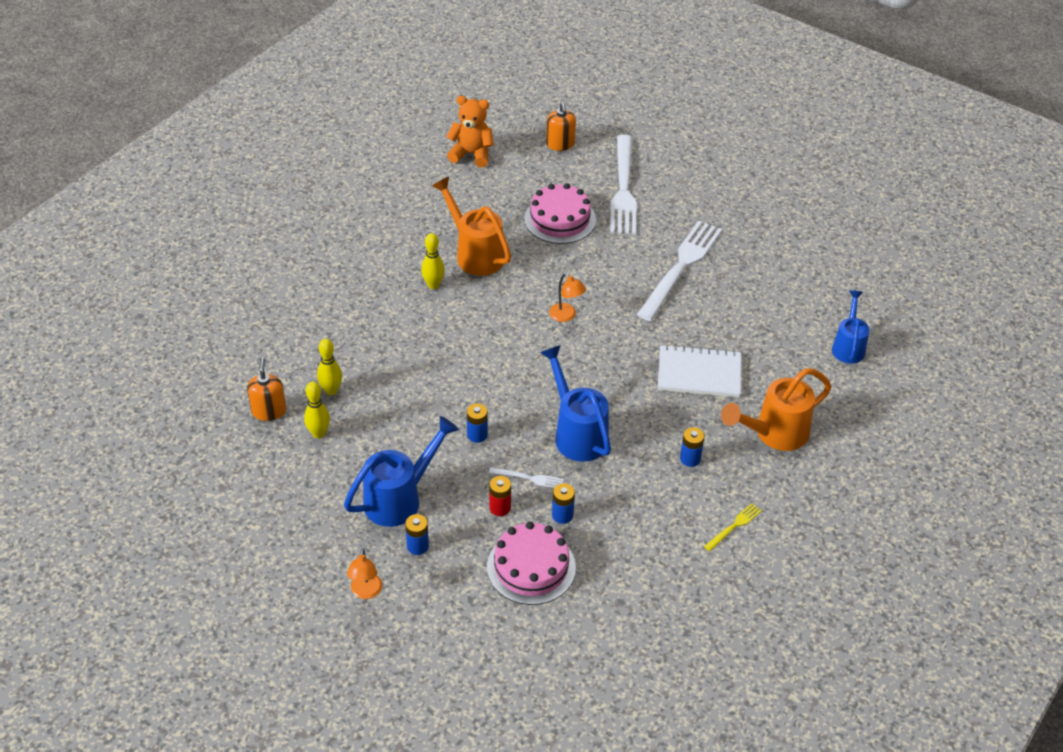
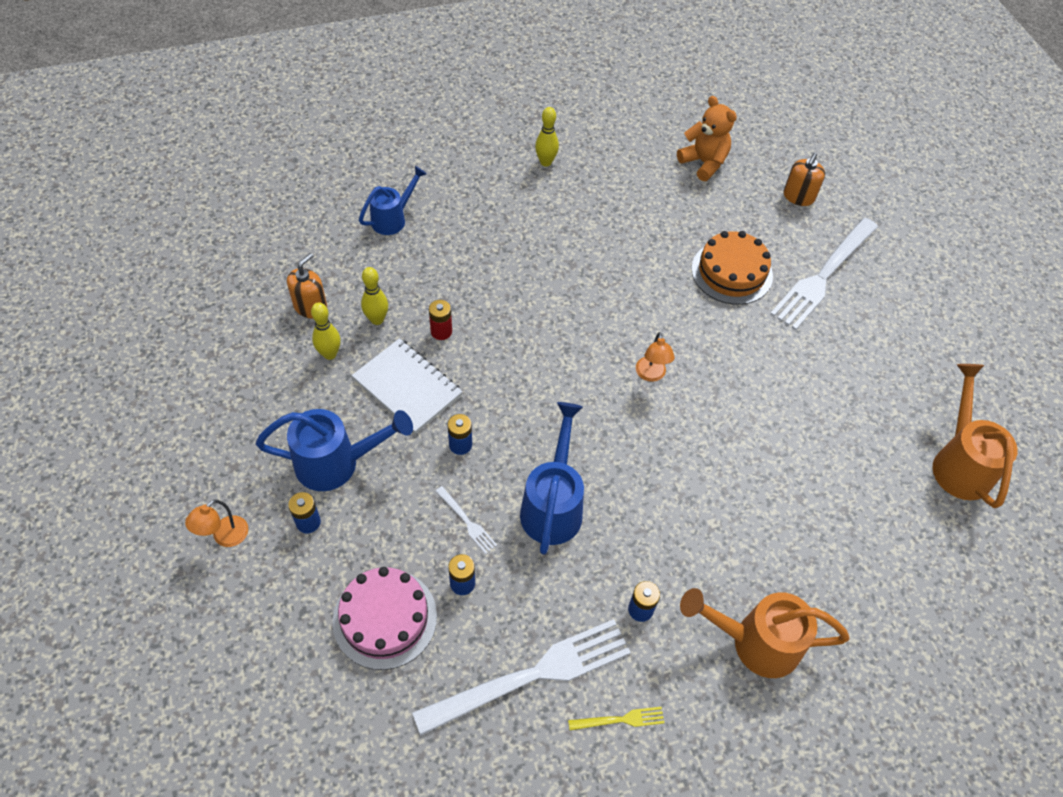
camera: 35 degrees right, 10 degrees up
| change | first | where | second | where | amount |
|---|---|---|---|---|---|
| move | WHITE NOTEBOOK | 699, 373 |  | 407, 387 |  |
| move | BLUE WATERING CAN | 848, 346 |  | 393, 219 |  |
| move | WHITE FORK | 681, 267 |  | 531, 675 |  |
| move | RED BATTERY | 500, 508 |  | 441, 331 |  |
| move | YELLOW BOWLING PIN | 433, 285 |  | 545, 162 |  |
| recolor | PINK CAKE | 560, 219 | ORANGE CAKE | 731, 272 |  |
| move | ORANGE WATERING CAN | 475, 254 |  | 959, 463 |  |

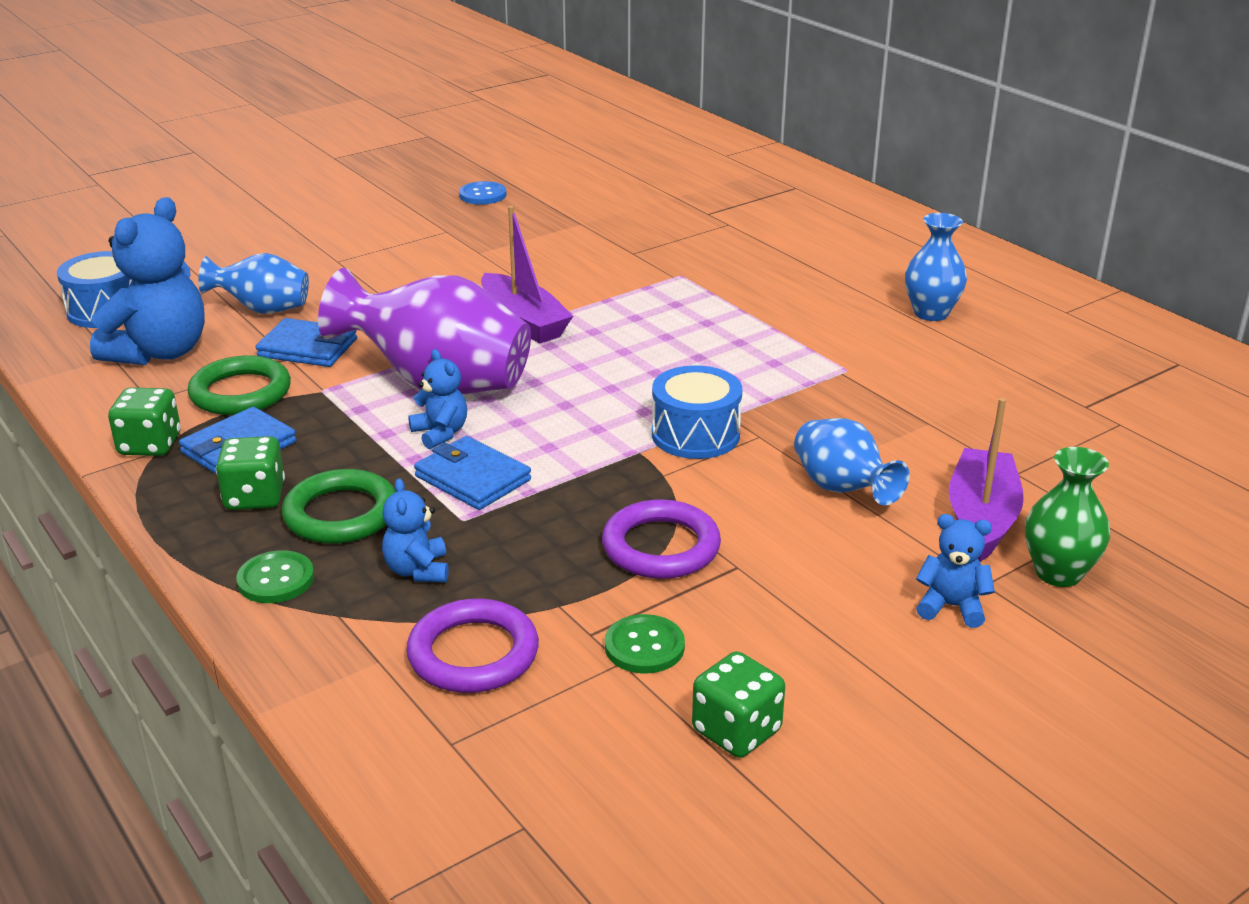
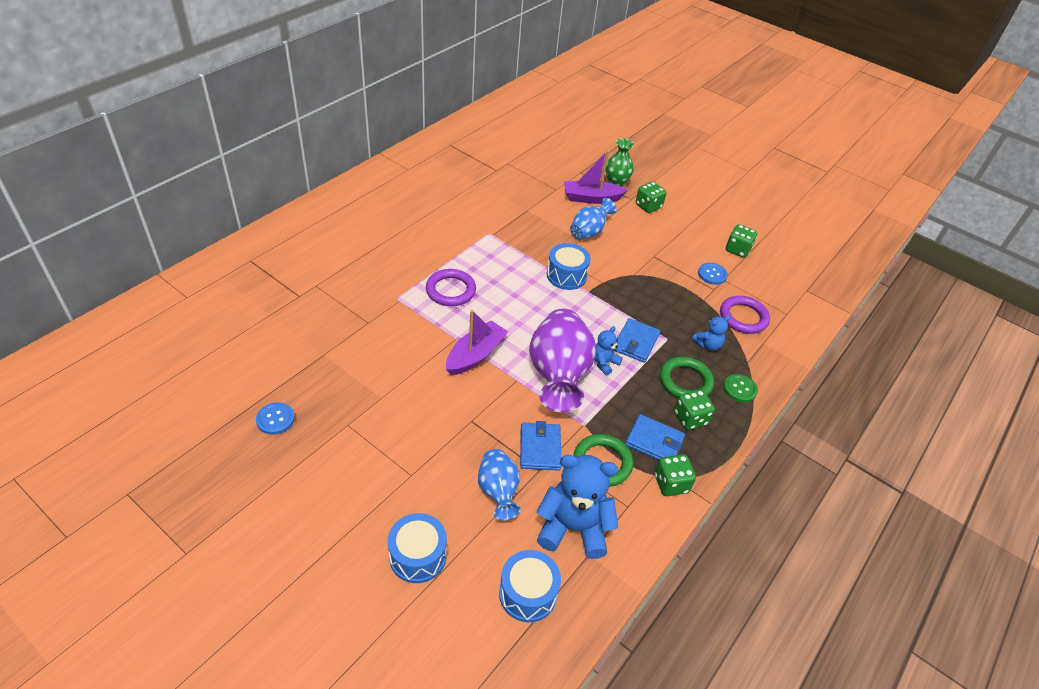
camera: 110 degrees left, 15 degrees up
| change | first | where | second | where | amount |
|---|---|---|---|---|---|
| insert |  |  | BLUE DRUM | 418, 556 |  |
| move | PURPLE RING | 661, 547 |  | 450, 290 |  |
| replace | BLUE TEDDY BEAR | 951, 607 | GREEN DICE | 648, 206 |  |
| recolor | GREEN BUTTON | 644, 646 | BLUE BUTTON | 712, 274 |  |
| delete | BLUE VASE | 931, 313 |  |  |  |

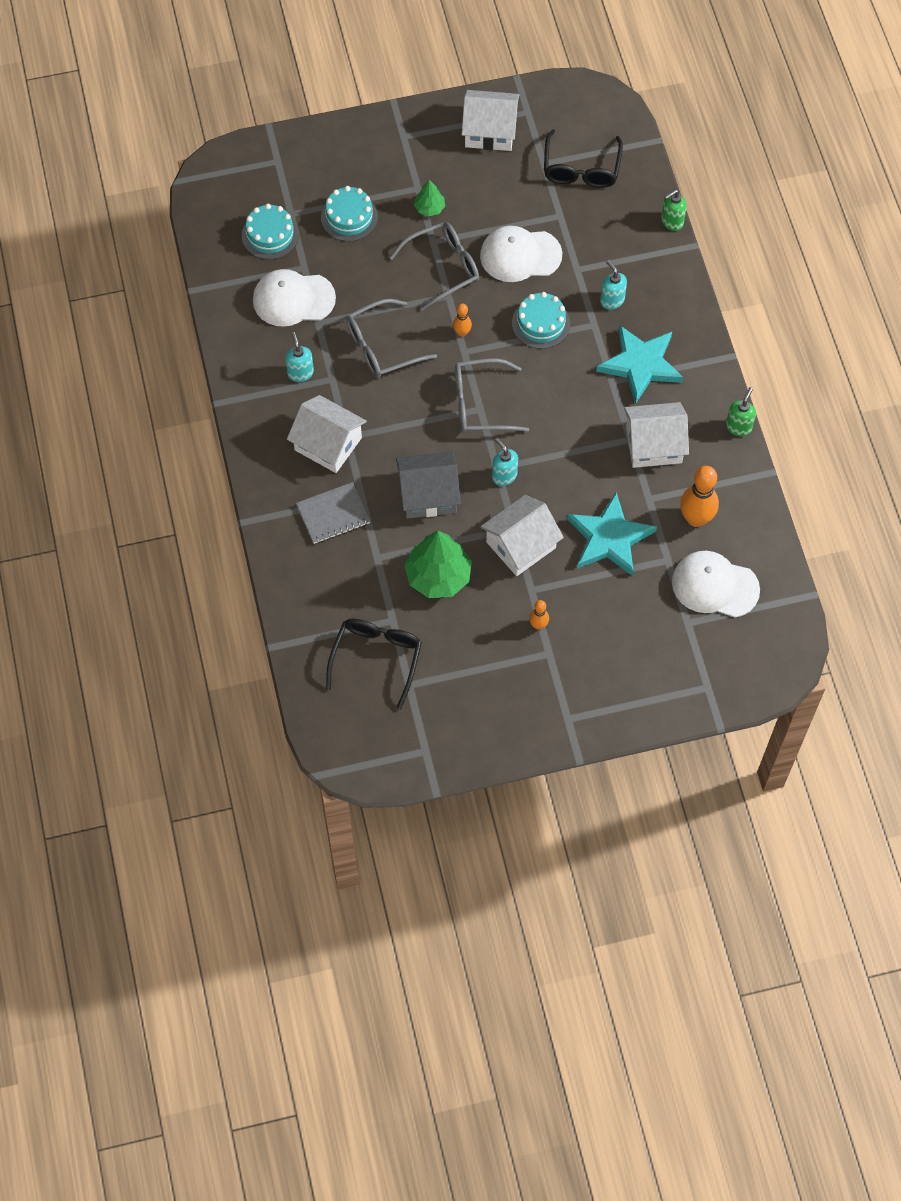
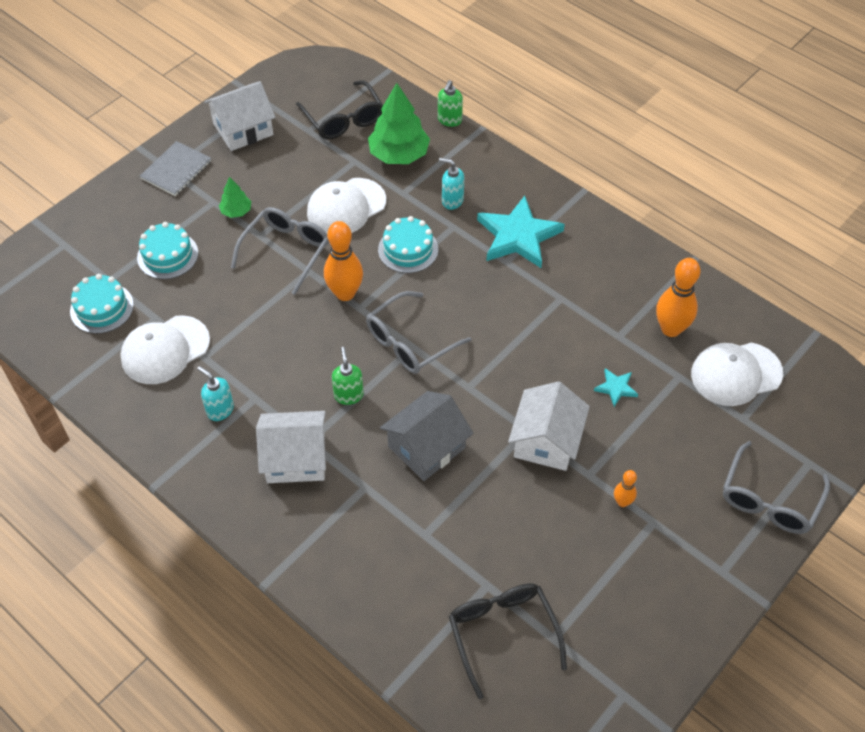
camera: 35 degrees left, 10 degrees down
| change | first | where | second | where | amount |
|---|---|---|---|---|---|
| move | GREY NOTEBOOK | 333, 514 |  | 176, 170 |  |
| resize | ORANGE BOWLING PIN | 462, 332 |  | 345, 293 | x1.95 |
| move | GREEN SOAP DISPENSER | 738, 427 |  | 348, 395 |  |
| move | GREEN TREE | 438, 576 |  | 399, 154 |  |
| resize | TURQUOISE STAR | 609, 538 |  | 616, 388 | x0.45 |
| move | GREY GLASSES | 382, 347 |  | 769, 499 |  |
| delete | TURQUOISE SOAP DISPENSER | 504, 475 |  |  |  |
| delete | WHITE HOUSE | 653, 444 |  |  |  |

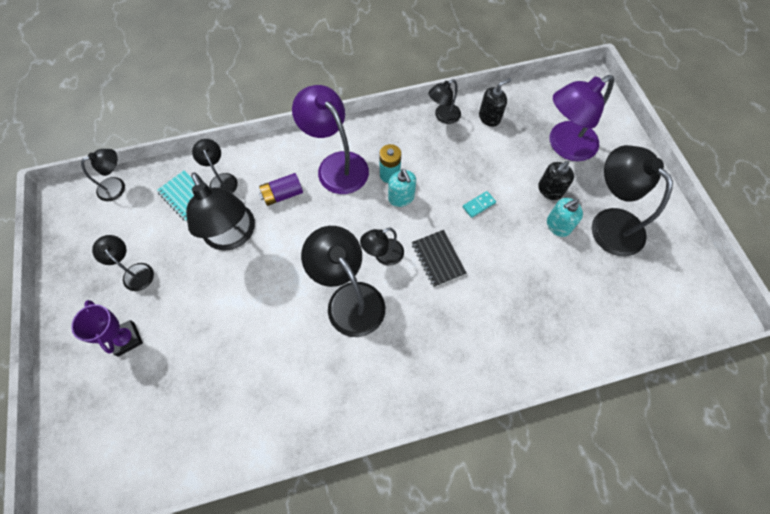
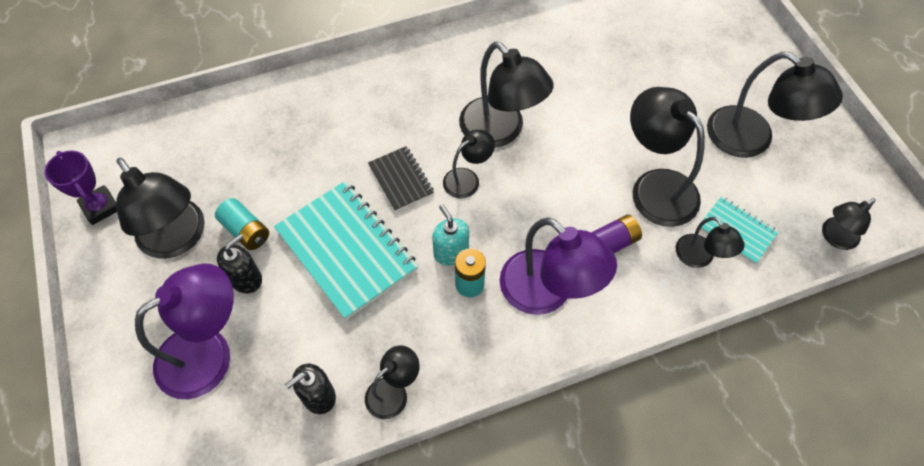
camera: 175 degrees right, 5 degrees down
| change | first | where | second | where | amount |
|---|---|---|---|---|---|
| move | PURPLE TROPHY | 126, 339 |  | 100, 207 |  |
| replace | TURQUOISE SOAP DISPENSER | 558, 225 | TURQUOISE BATTERY | 246, 231 |  |
| replace | TURQUOISE DOMINO | 478, 205 | TURQUOISE NOTEBOOK | 346, 250 |  |
| resize | BLACK LAMP | 135, 272 |  | 751, 140 | x1.84 |

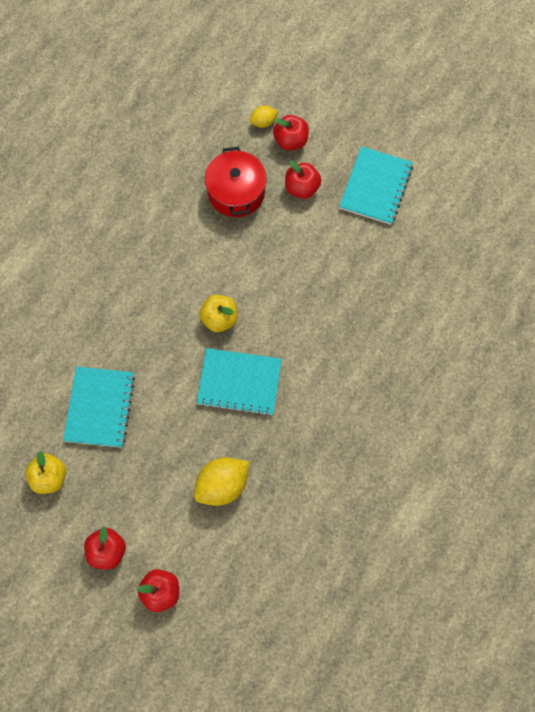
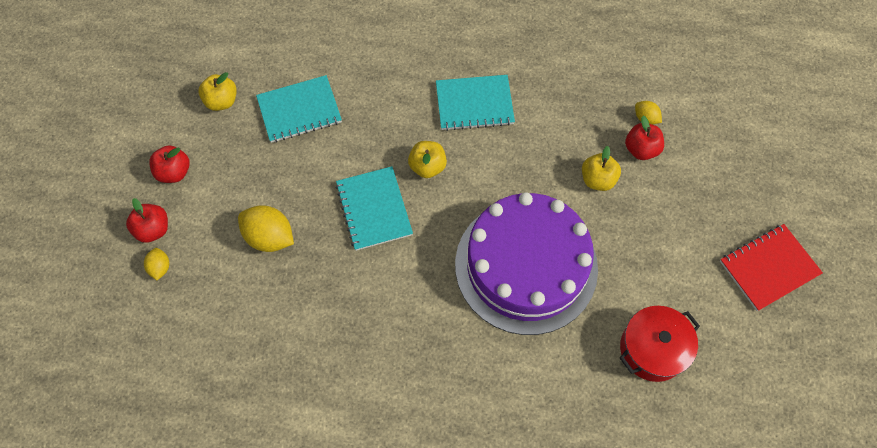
camera: 65 degrees right, 5 degrees down
| change | first | where | second | where | amount |
|---|---|---|---|---|---|
| insert |  |  | YELLOW LEMON | 160, 267 |  |
| move | TURQUOISE NOTEBOOK | 375, 187 |  | 474, 104 |  |
| insert |  |  | PURPLE CAKE | 526, 266 |  |
| recolor | RED APPLE | 302, 188 | YELLOW APPLE | 597, 179 |  |
| move | RED POT | 236, 192 |  | 652, 349 |  |
| insert |  |  | RED NOTEBOOK | 769, 268 |  |

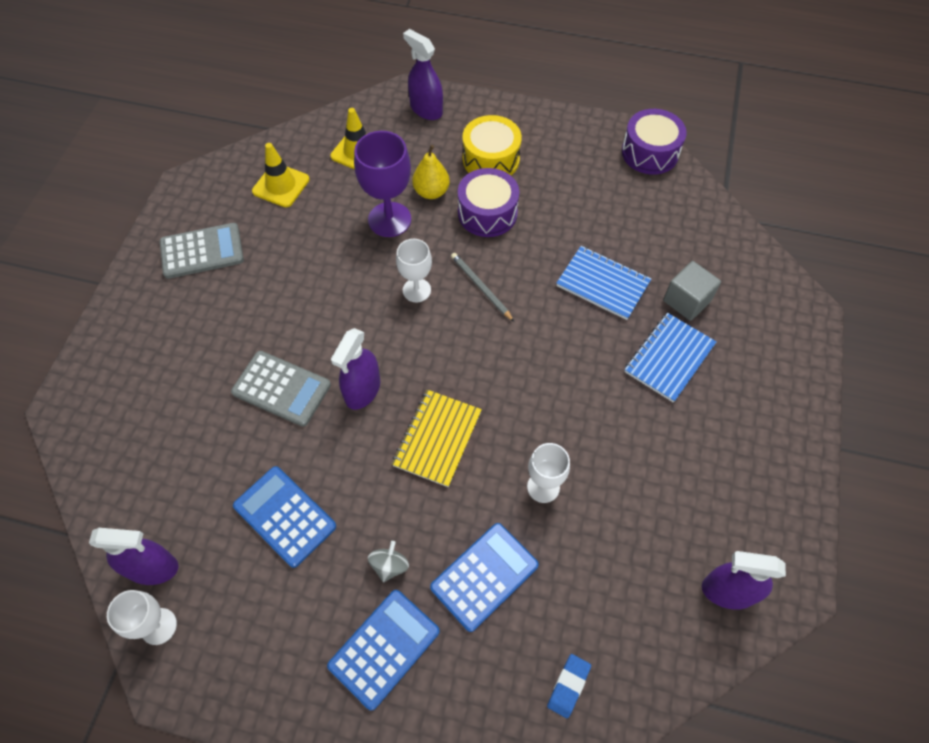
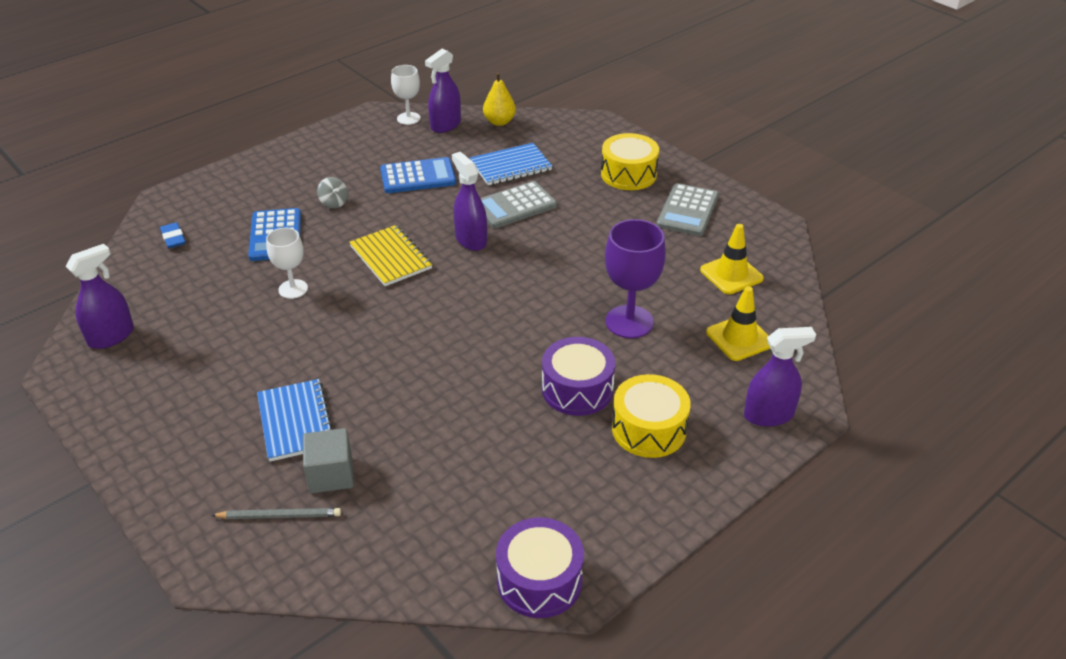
camera: 125 degrees right, 20 degrees down
| change | first | where | second | where | amount |
|---|---|---|---|---|---|
| move | GREY PENCIL | 481, 287 |  | 280, 516 |  |
| move | BLUE NOTEBOOK | 603, 284 |  | 511, 166 |  |
| move | YELLOW PEAR | 431, 192 |  | 499, 122 |  |
| insert |  |  | YELLOW DRUM | 628, 174 |  |
| delete | BLUE CALCULATOR | 384, 648 |  |  |  |
| delete | WHITE GOBLET | 416, 290 |  |  |  |

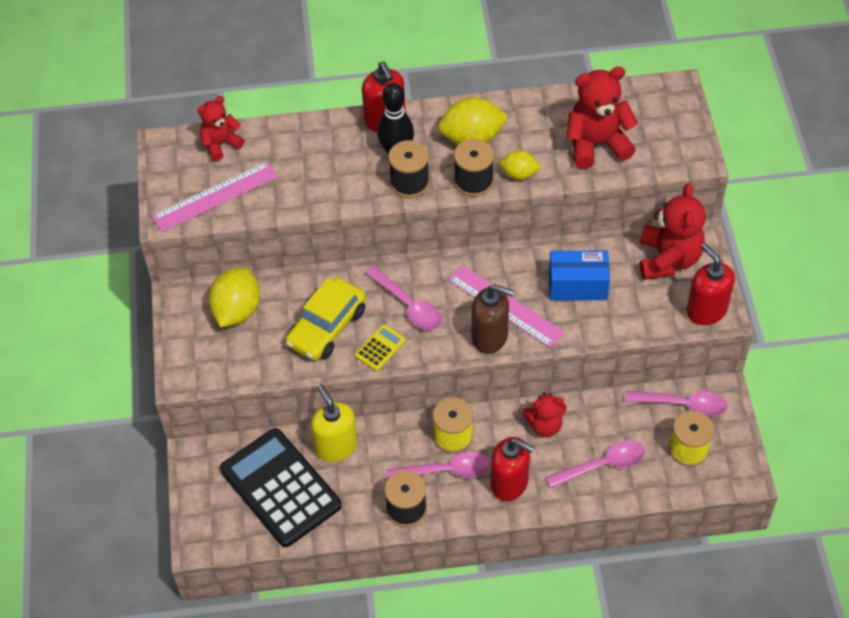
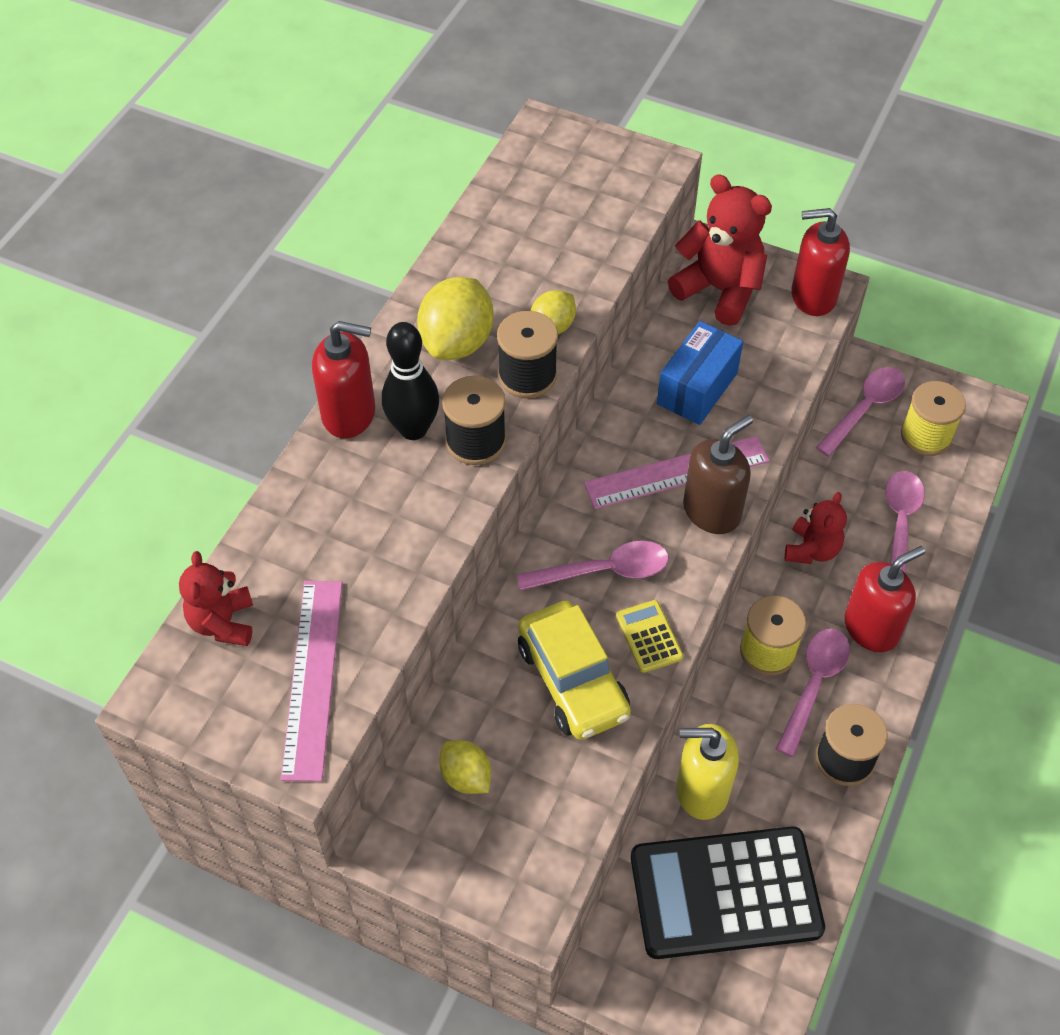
camera: 60 degrees left, 0 degrees up
| change | first | where | second | where | amount |
|---|---|---|---|---|---|
| resize | YELLOW LEMON | 237, 311 |  | 466, 777 | x0.58 |
| delete | RED TEDDY BEAR | 596, 144 |  |  |  |

